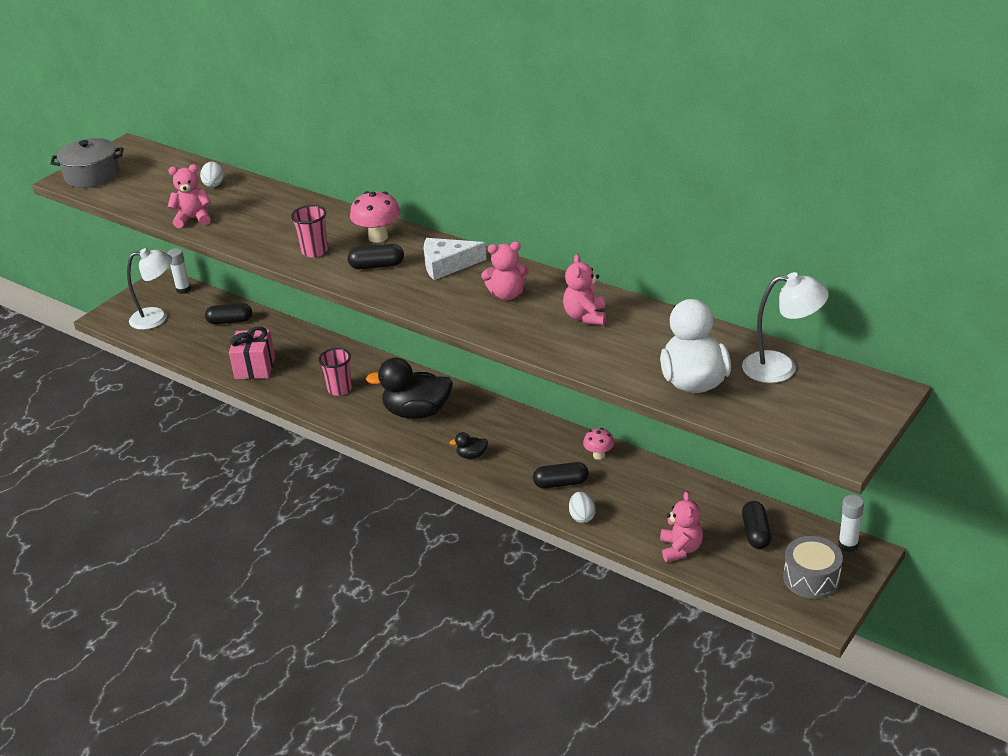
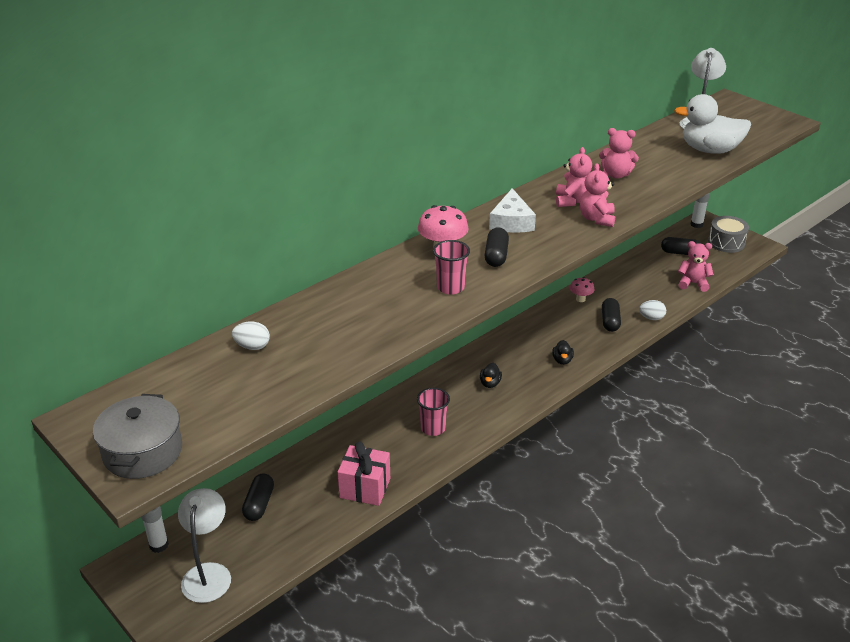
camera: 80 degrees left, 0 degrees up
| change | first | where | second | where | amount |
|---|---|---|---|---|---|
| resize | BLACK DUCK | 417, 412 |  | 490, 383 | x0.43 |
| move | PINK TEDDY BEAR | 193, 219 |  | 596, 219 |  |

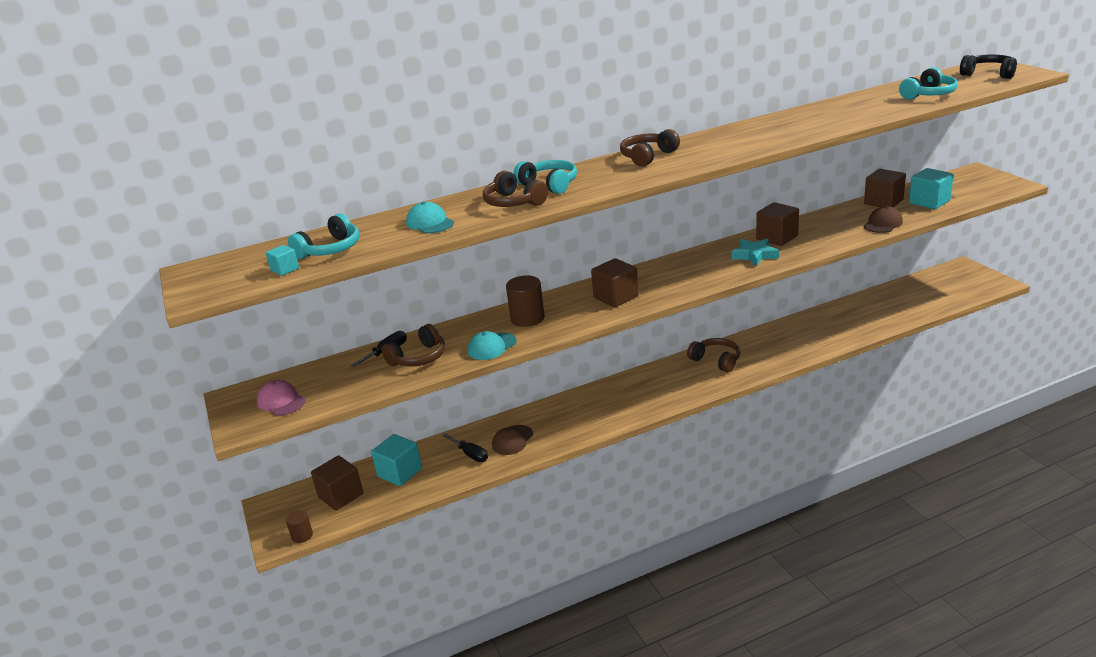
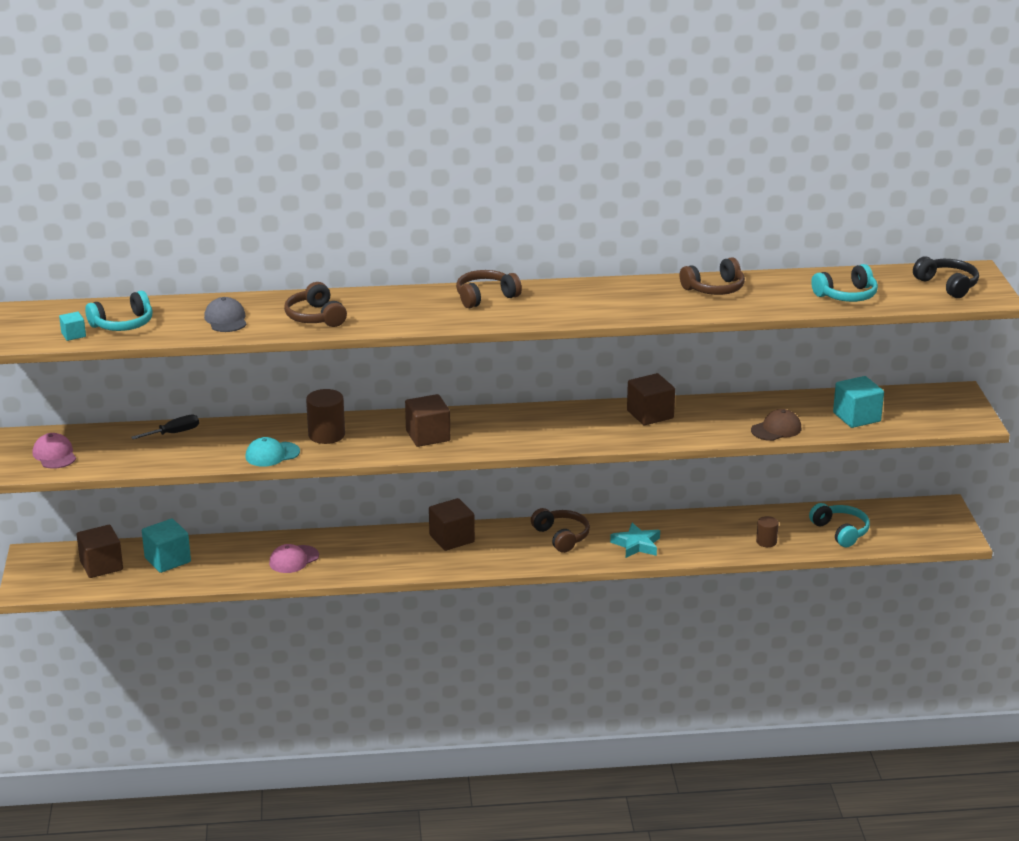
camera: 15 degrees right, 0 degrees up
| change | first | where | second | where | amount |
|---|---|---|---|---|---|
| recolor | TURQUOISE CAP | 430, 223 | GREY CAP | 226, 319 |  |
| recolor | BROWN CAP | 512, 440 | PINK CAP | 293, 559 |  |
| move | BROWN CUBE | 883, 202 |  | 452, 538 |  |
| move | TURQUOISE STAR | 754, 255 |  | 636, 545 |  |
| move | BROWN HEADPHONES | 418, 358 |  | 714, 289 |  |
| move | BROWN CYLINDER | 302, 535 |  | 766, 542 |  |
| move | TURQUOISE HEADPHONES | 549, 184 |  | 840, 531 |  |
| delete | BLACK SCREWDRIVER | 470, 454 |  |  |  |

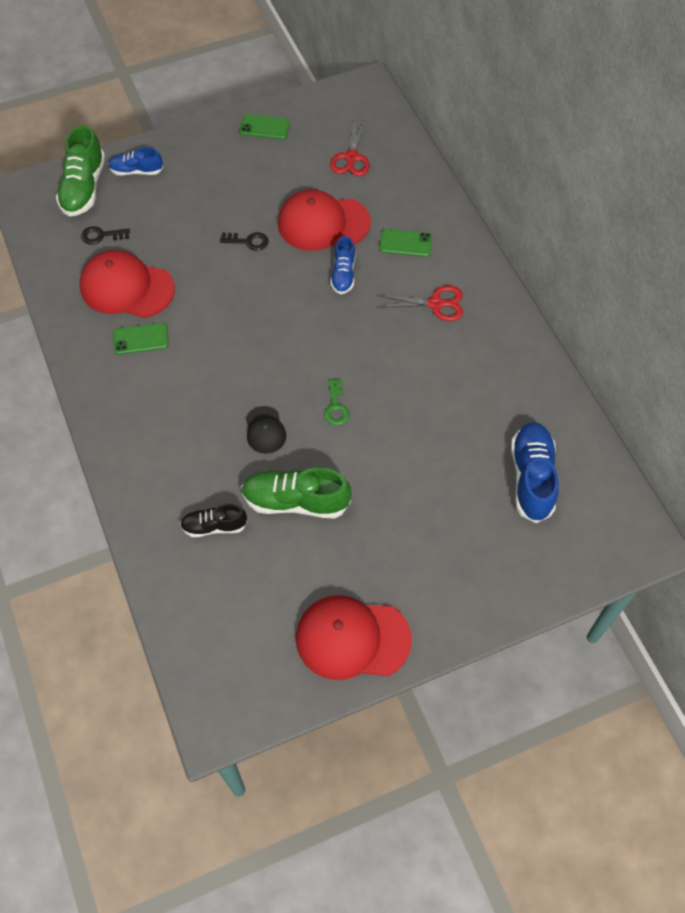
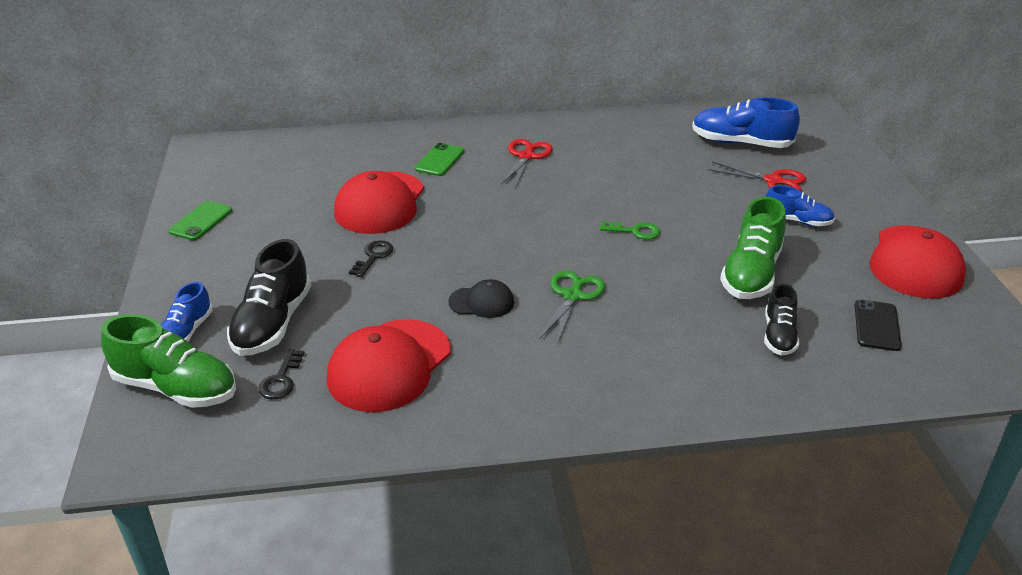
camera: 75 degrees left, 25 degrees down
| change | first | where | second | where | amount |
|---|---|---|---|---|---|
| insert |  |  | BLACK SHOE | 272, 323 |  |
| move | BLACK CAP | 265, 430 |  | 482, 302 |  |
| insert |  |  | GREEN SCISSORS | 572, 296 |  |
| move | RED SCISSORS | 351, 157 |  | 773, 181 |  |
| move | BLUE SHOE | 343, 274 |  | 797, 221 |  |
| insert |  |  | BLACK PHONE | 876, 325 |  |
| delete | GREEN PHONE | 140, 339 |  |  |  |

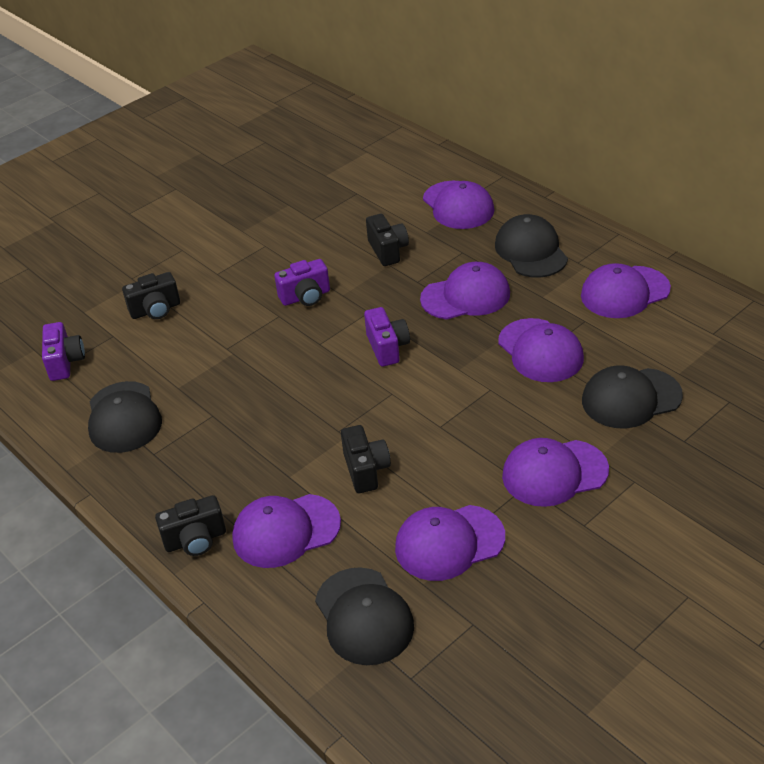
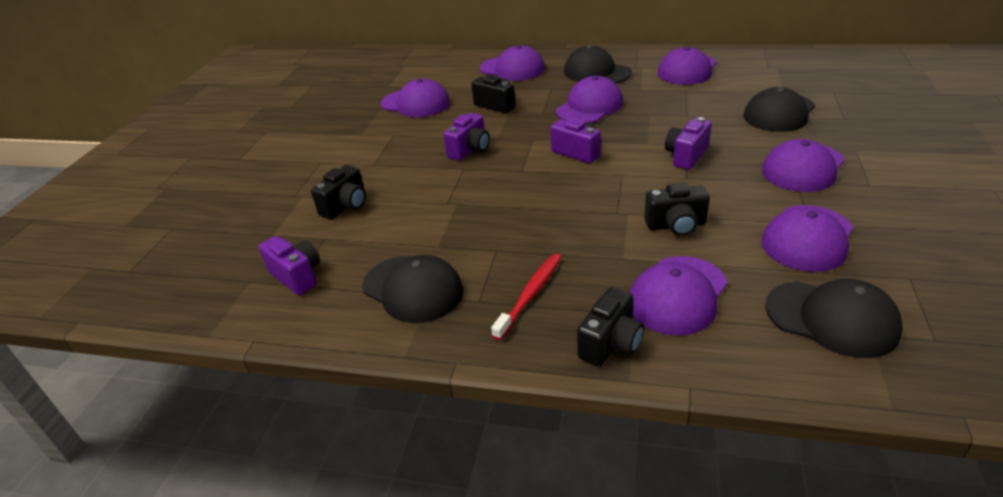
camera: 35 degrees left, 5 degrees down
| change | first | where | second | where | amount |
|---|---|---|---|---|---|
| move | PURPLE CAP | 540, 351 |  | 416, 103 |  |
| insert |  |  | RED TOOTHBRUSH | 530, 295 |  |
| rotate | BLACK CAMERA | 366, 470 |  | 676, 225 | 135 degrees clockwise |
| insert |  |  | PURPLE CAMERA | 686, 156 |  |

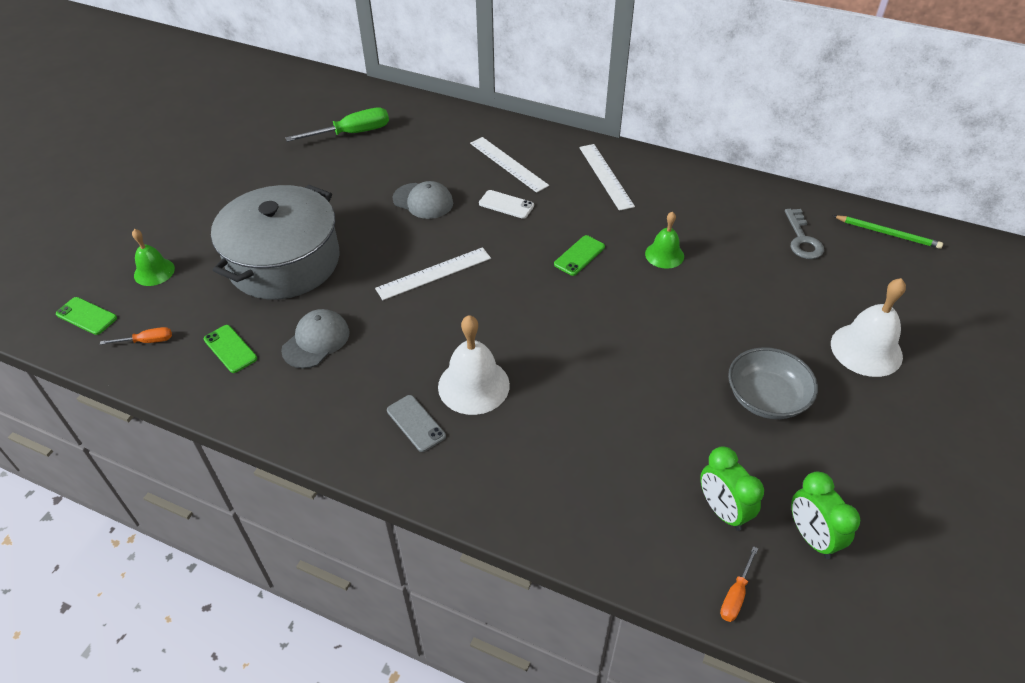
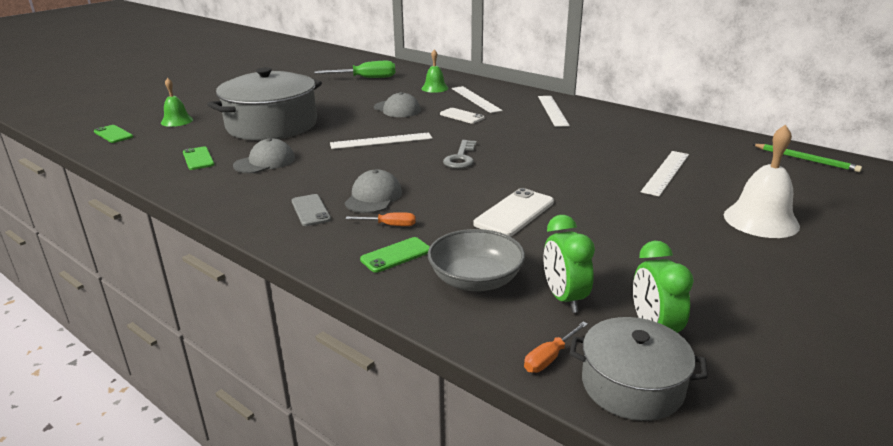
camera: 15 degrees right, 20 degrees down
| change | first | where | second | where | amount |
|---|---|---|---|---|---|
| replace | WHITE BELL | 473, 385 | GREY CAP | 373, 197 |  |
| move | ORANGE SCREWDRIVER | 147, 341 |  | 390, 225 |  |
| move | GREEN PHONE | 579, 255 |  | 396, 255 |  |
| move | GREEN BELL | 664, 255 |  | 435, 88 |  |
| move | GREY BOWL | 766, 398 |  | 475, 280 |  |
| move | GREY KEY | 802, 239 |  | 461, 158 |  |
| insert |  |  | WHITE PHONE | 514, 213 |  |
| insert |  |  | GREY POT | 632, 385 |  |
| insert |  |  | WHITE RULER | 666, 172 |  |

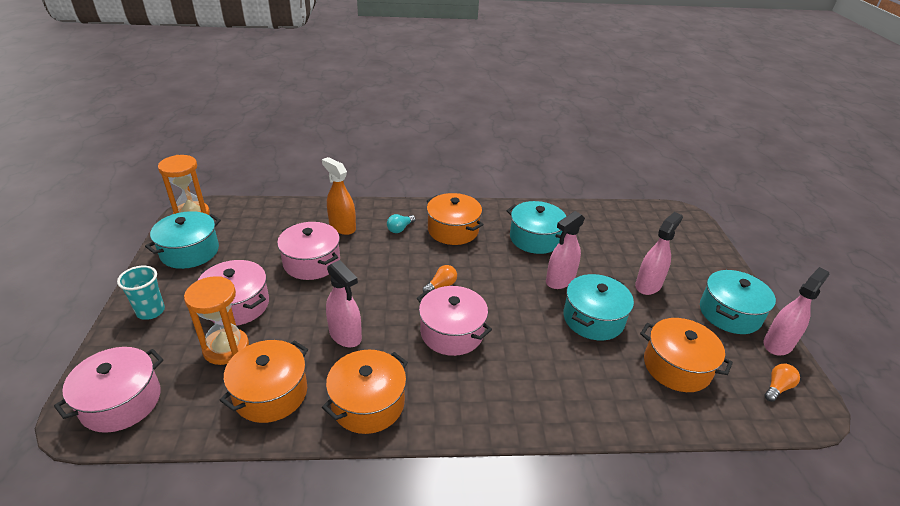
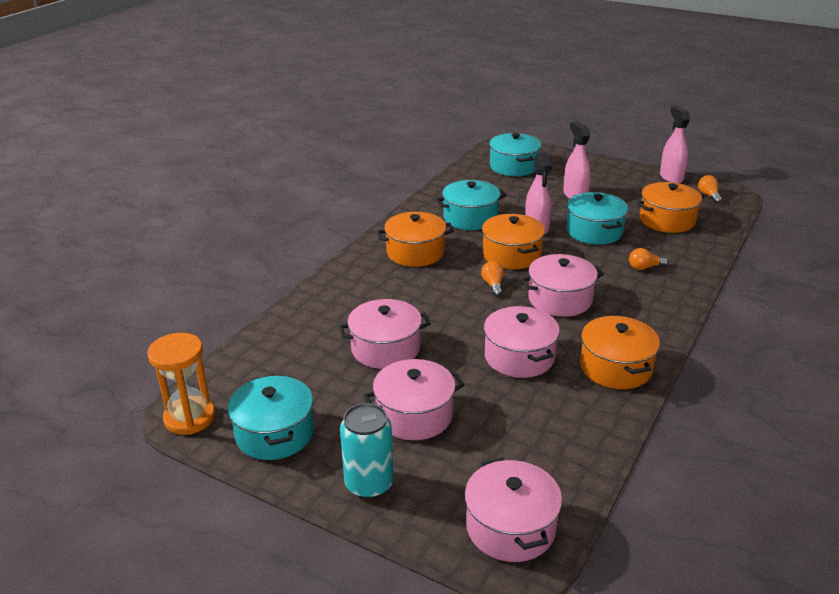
camera: 55 degrees left, 5 degrees down
| change | first | where | second | where | amount |
|---|---|---|---|---|---|
| replace | TURQUOISE CUP | 150, 311 | TURQUOISE CAN | 369, 484 |  |
| move | ORANGE POT | 270, 393 |  | 511, 255 |  |
| replace | PINK SPRAY BOTTLE | 345, 335 | PINK POT | 519, 357 |  |
| move | TURQUOISE POT | 729, 313 |  | 514, 166 |  |
| insert |  |  | ORANGE LIGHT BULB | 644, 267 |  |
| delete | ORANGE HOURGLASS | 226, 348 |  |  |  |
| delete | ORANGE SPRAY BOTTLE | 342, 227 |  |  |  |
| delete | TURQUOISE LIGHT BULB | 400, 229 |  |  |  |

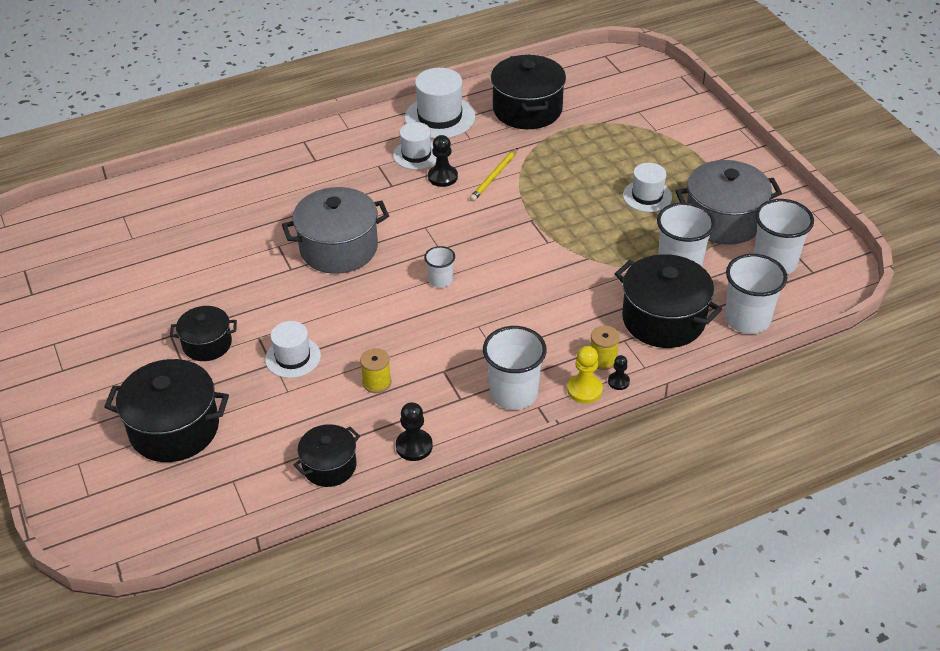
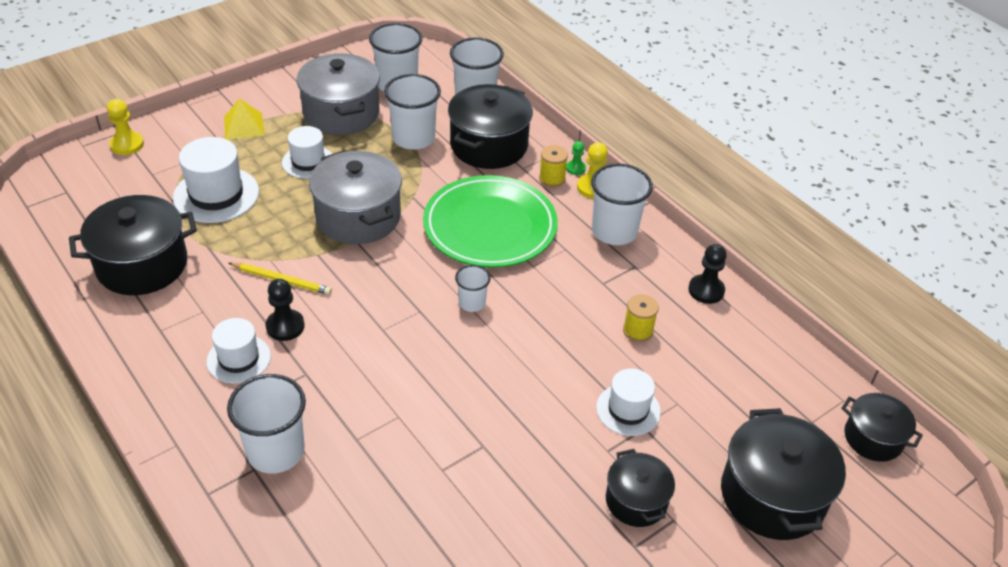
camera: 105 degrees left, 0 degrees up
| change | first | where | second | where | amount |
|---|---|---|---|---|---|
| insert |  |  | YELLOW PAWN | 127, 145 |  |
| move | WHITE HAT | 440, 117 |  | 216, 195 |  |
| insert |  |  | YELLOW PYRAMID | 243, 126 |  |
| insert |  |  | WHITE CUP | 276, 451 |  |
| move | GREY POT | 339, 248 |  | 358, 217 |  |
| insert |  |  | GREEN PLATE | 490, 226 |  |
| recolor | BLACK PAWN | 618, 382 | GREEN PAWN | 575, 168 |  |
| move | BLACK POT | 329, 466 |  | 873, 438 |  |

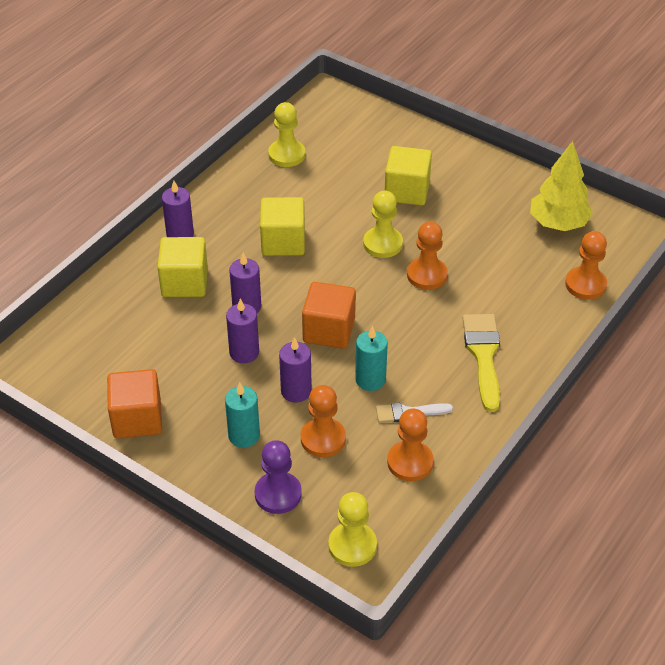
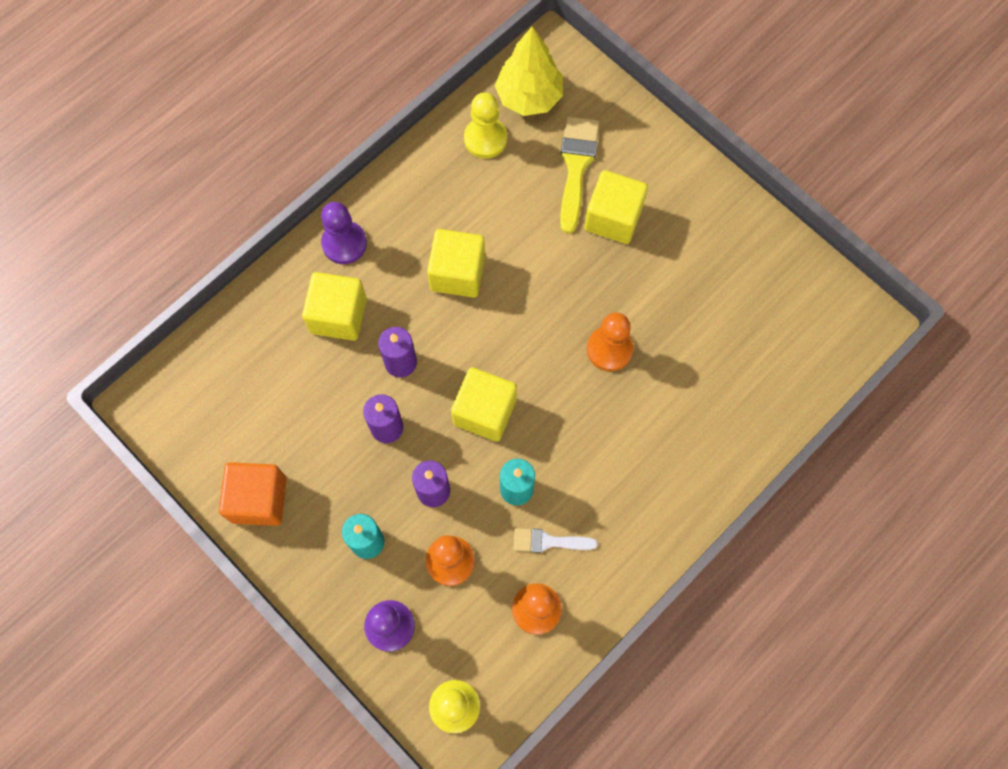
camera: 10 degrees right, 25 degrees up
| change | first | where | second | where | amount |
|---|---|---|---|---|---|
| replace | PURPLE CANDLE | 180, 234 | PURPLE PAWN | 344, 243 |  |
| recolor | ORANGE CUBE | 329, 330 | YELLOW CUBE | 484, 412 |  |
| move | YELLOW TREE | 558, 224 |  | 529, 97 |  |
| move | YELLOW BRUSH | 483, 355 |  | 576, 166 |  |
| delete | YELLOW PAWN | 382, 244 |  |  |  |
| delete | ORANGE PAWN | 585, 284 |  |  |  |

